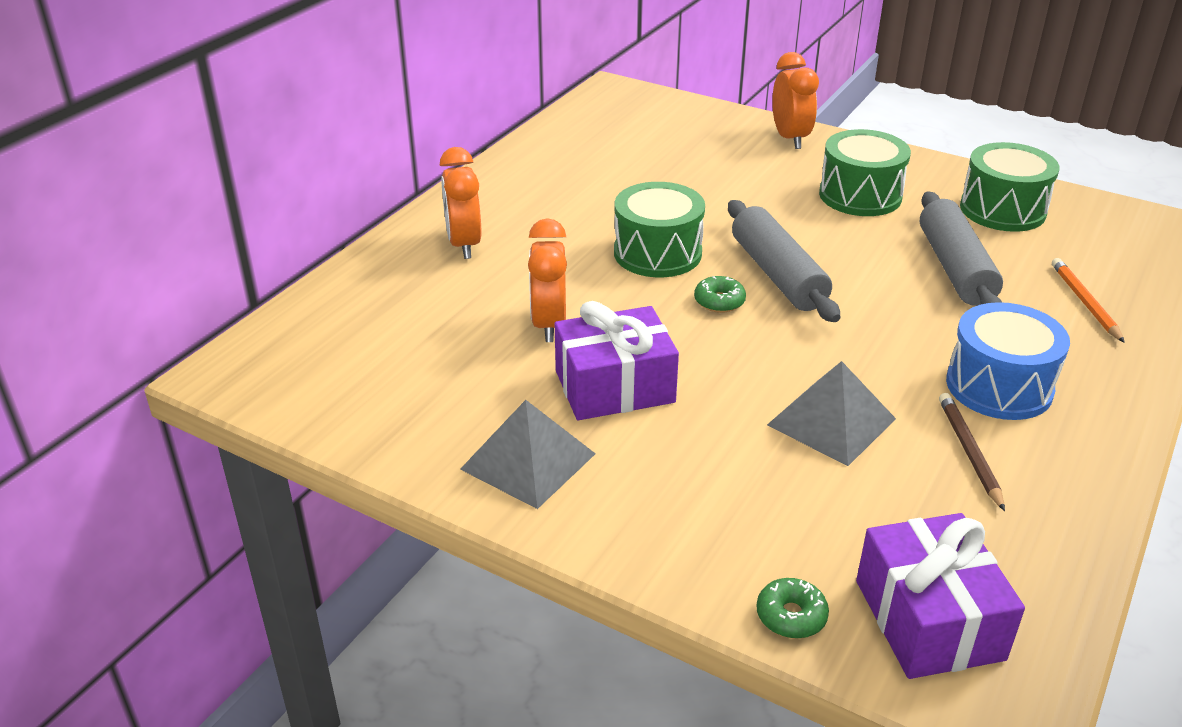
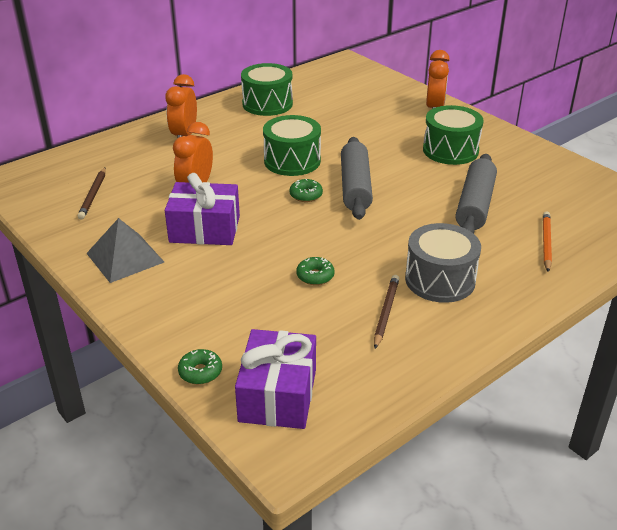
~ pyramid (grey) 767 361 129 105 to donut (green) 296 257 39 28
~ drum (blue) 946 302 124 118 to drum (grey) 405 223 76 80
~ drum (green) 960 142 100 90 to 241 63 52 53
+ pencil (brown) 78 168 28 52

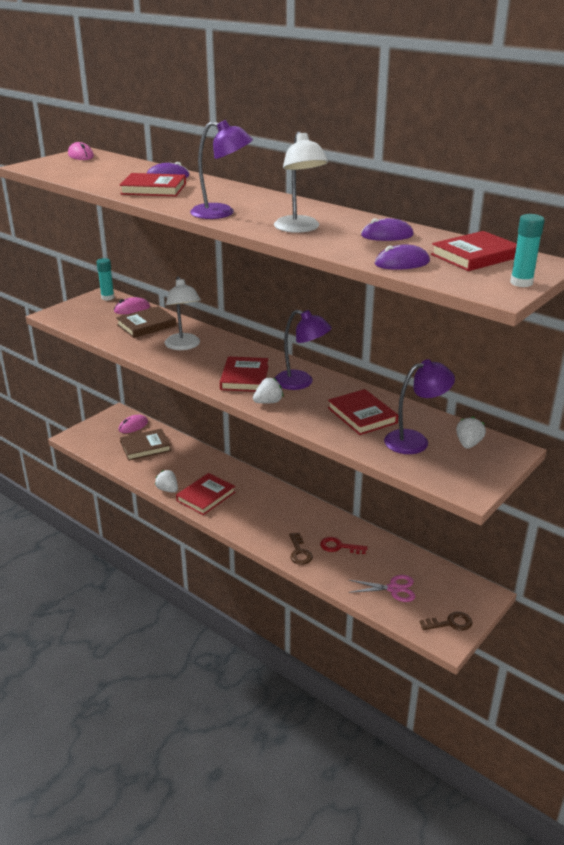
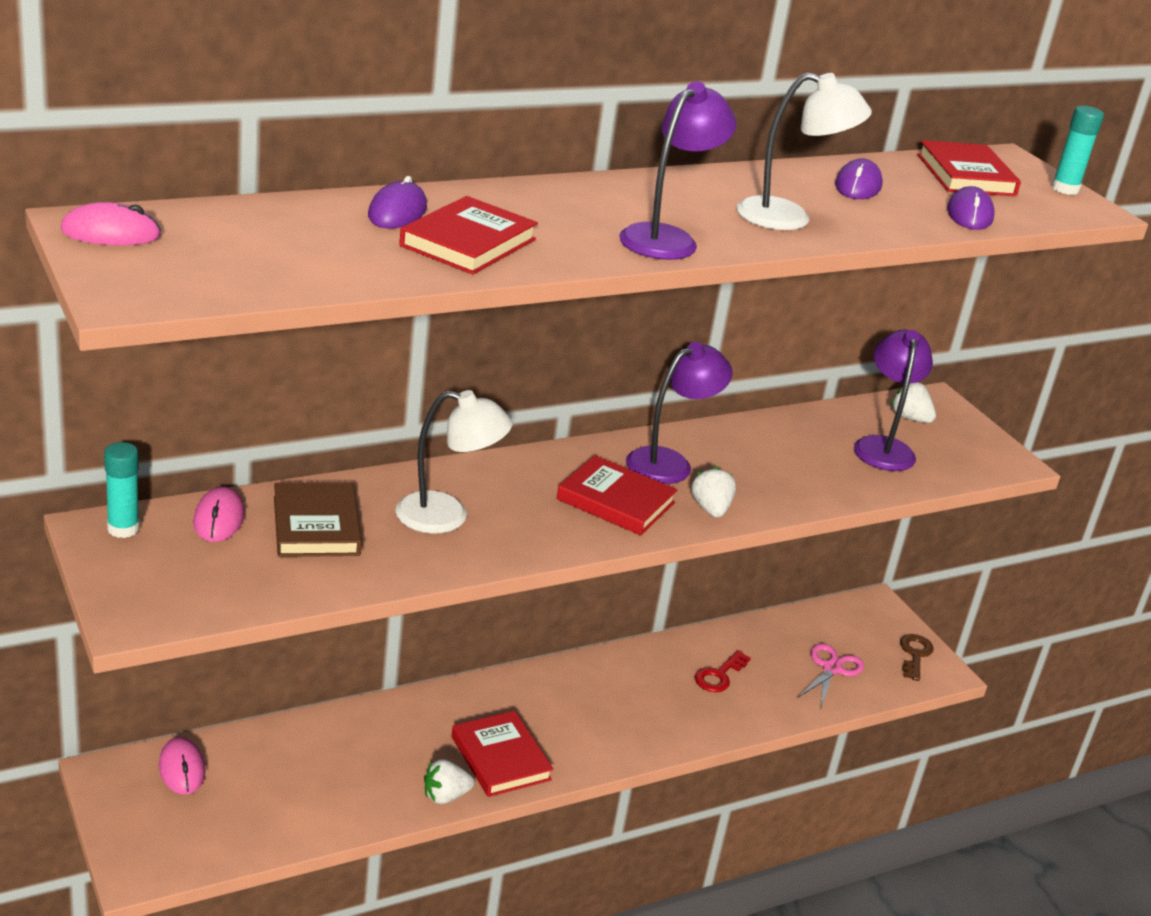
- book (brown) 120 428 51 33
- key (brown) 289 533 24 32
- book (red) 328 389 70 46

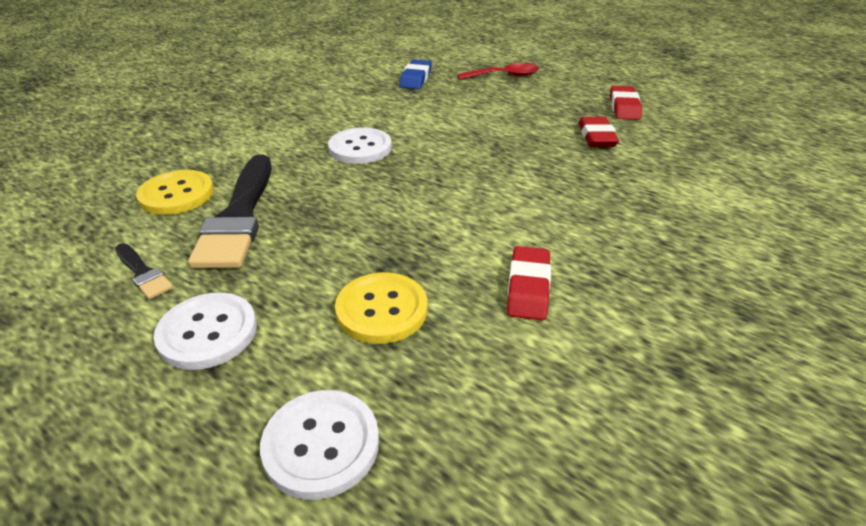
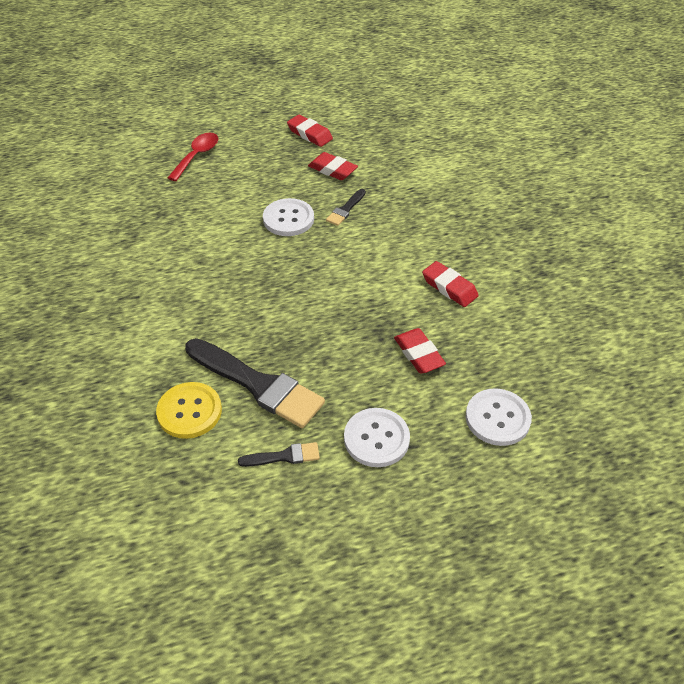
~ button (white) 328 128 64 36 to 263 198 51 38
~ button (yellow) 335 273 92 71 to eraser (red) 394 328 52 45
- eraser (blue) 399 59 33 30
+ brush (black) 326 189 40 37

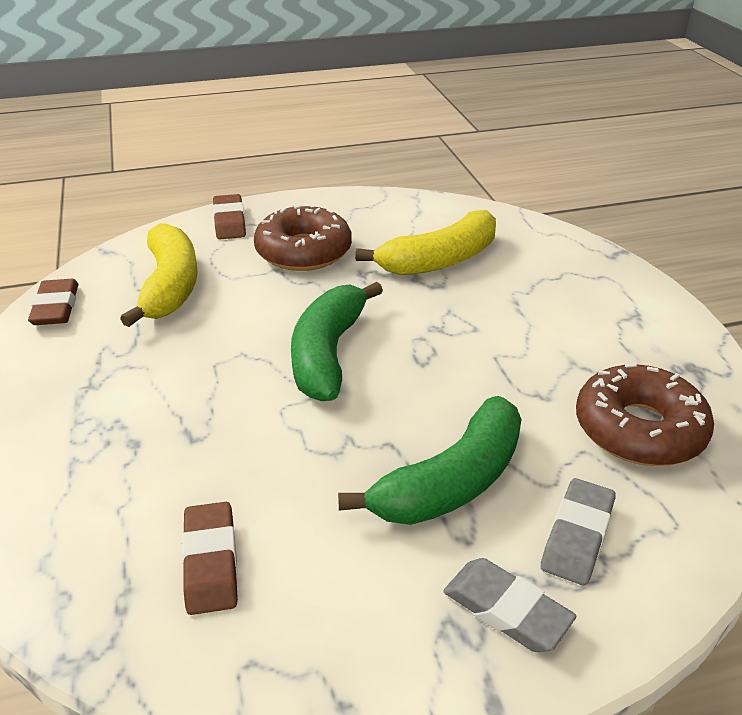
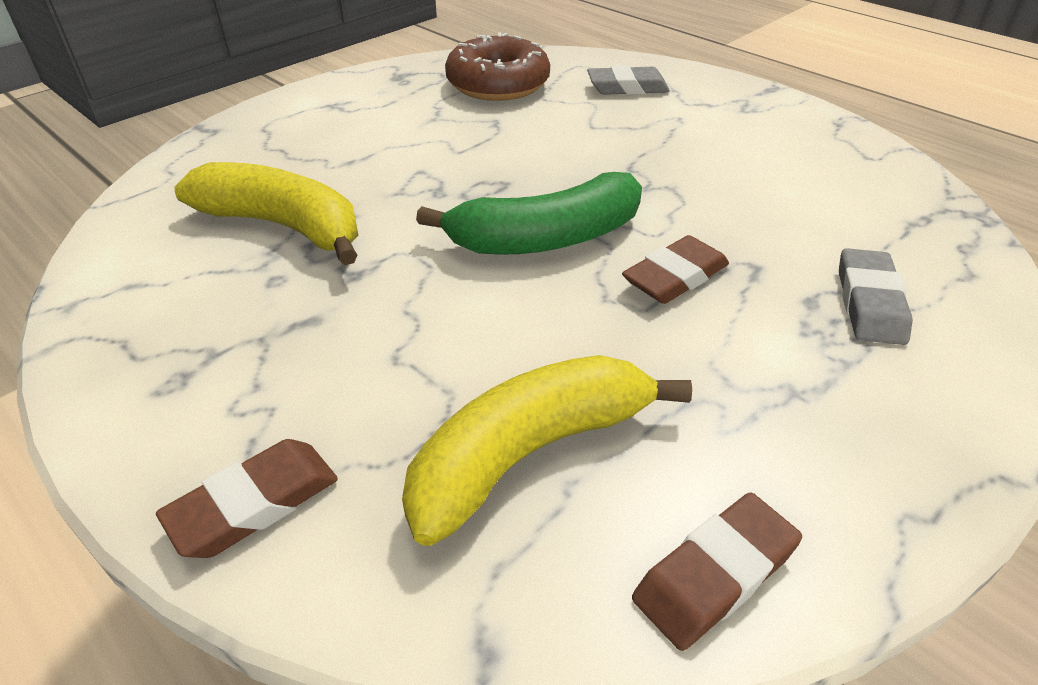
~ eraser (brown) 182 502 56 113 to 622 235 107 69
- donut (brown) 254 203 98 68
- banana (green) 338 396 184 129
~ eraser (grey) 443 558 133 94 to 839 248 74 97

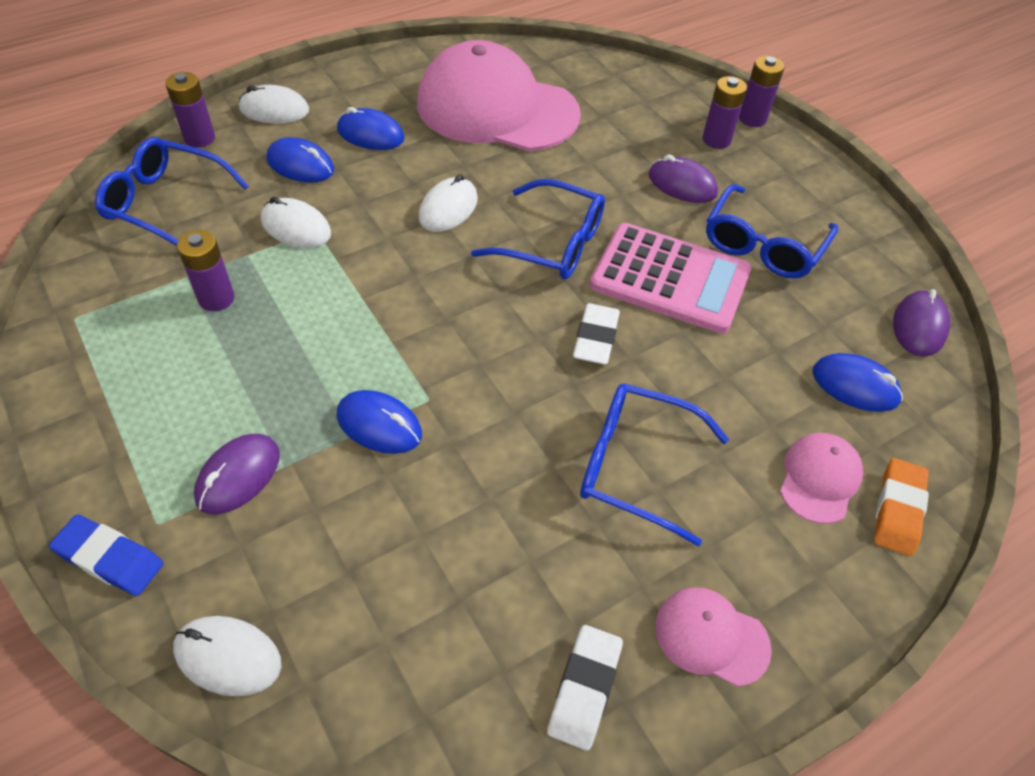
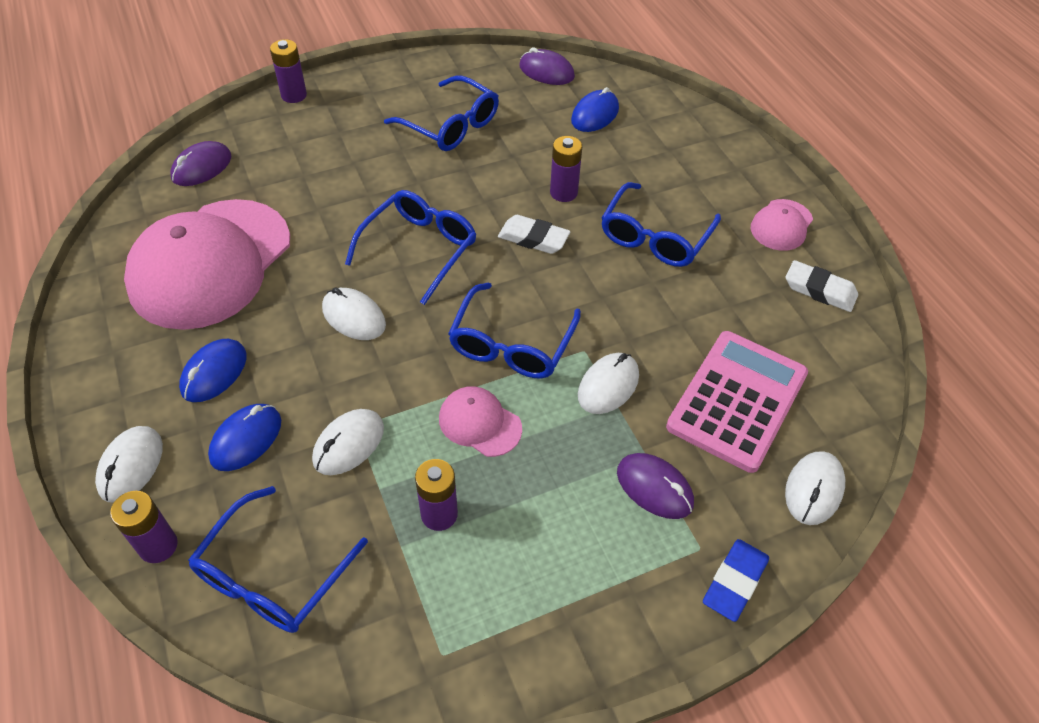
~ mouse (blue) 337 390 85 64 to mouse (white) 578 353 61 61
~ calculator (pink) 590 223 162 111 to 666 331 142 142
~ mouse (purple) 648 155 70 48 to 170 141 61 45
~ battery (purple) 703 76 44 73 to 550 136 32 66
~ cap (pink) 780 433 83 91 to 439 386 83 71
- eraser (orange) 874 458 55 98
+ glasses (blue) 448 282 133 96

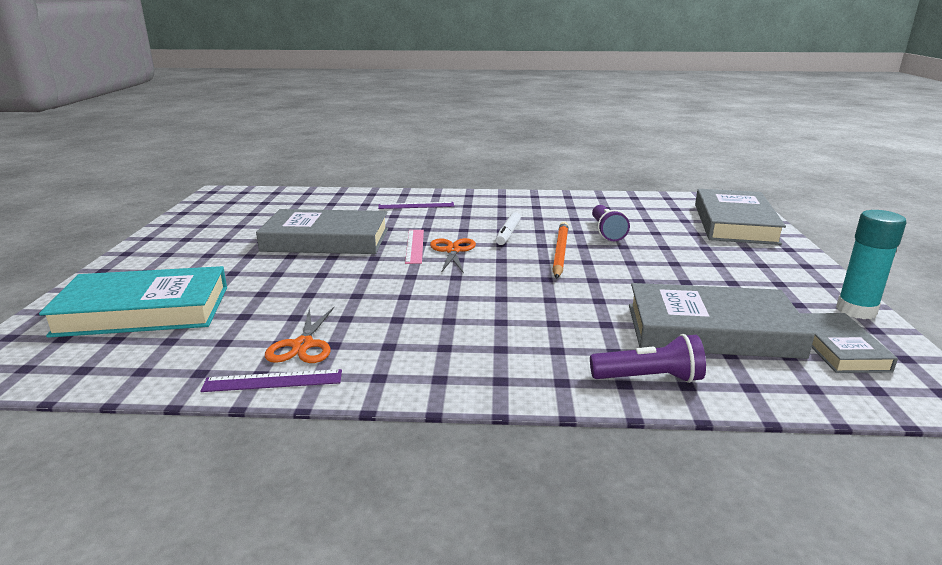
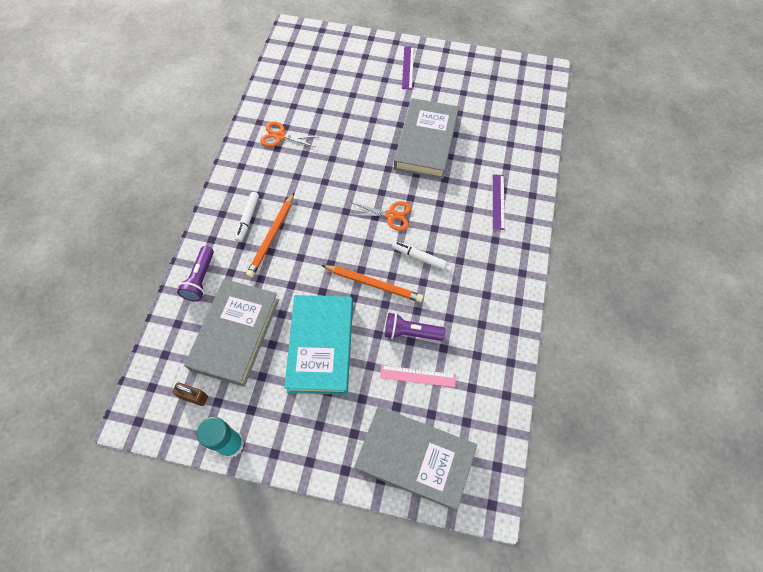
~ book (turquoise) 39 266 188 72 to 284 295 69 100
~ ruler (purple) 200 369 142 23 to 402 46 12 44
~ ruler (pink) 405 230 19 34 to 380 365 76 22
~ book (grey) 800 313 98 60 to padlock (brown) 172 383 36 23
+ marker (white) 235 192 24 50
+ pencil (orange) 246 193 48 85

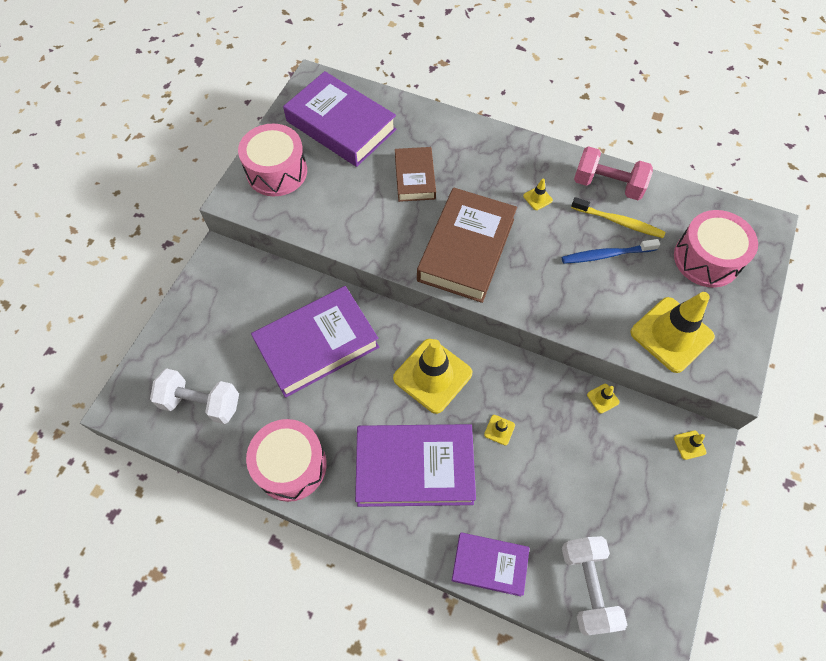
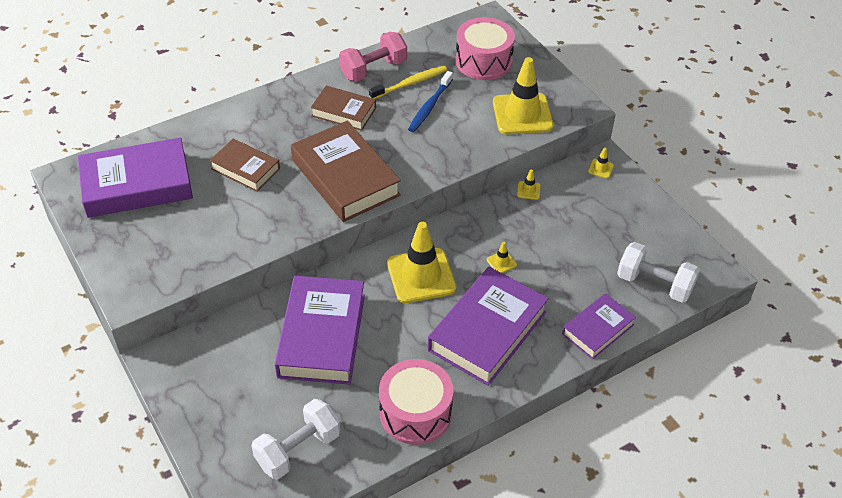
- drum (pink) 238 124 69 72
~ traffic cone (yellow) 523 179 30 31 to book (brown) 311 86 65 45

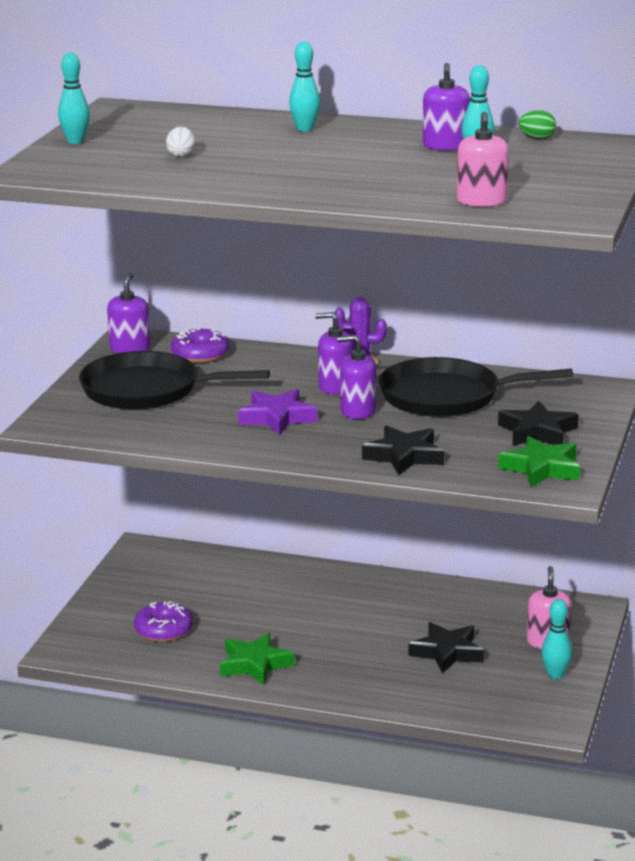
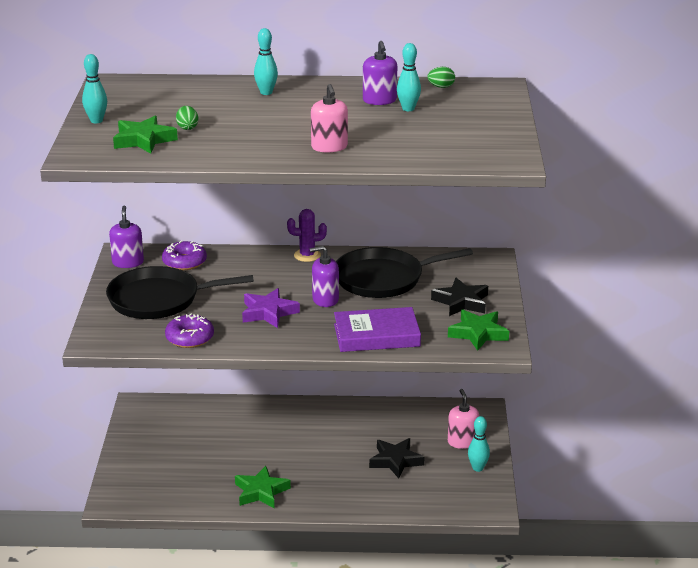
~ donut (purple) 134 601 59 41 to 165 314 49 34
~ egg (white) 166 127 29 30 to egg (green) 176 106 22 24
- soap dispenser (purple) 315 312 38 82
~ star (black) 362 426 82 49 to book (purple) 334 307 87 45
~ soap dispenser (pink) 457 112 52 95 to 311 84 37 69
+ star (green) 113 116 65 38

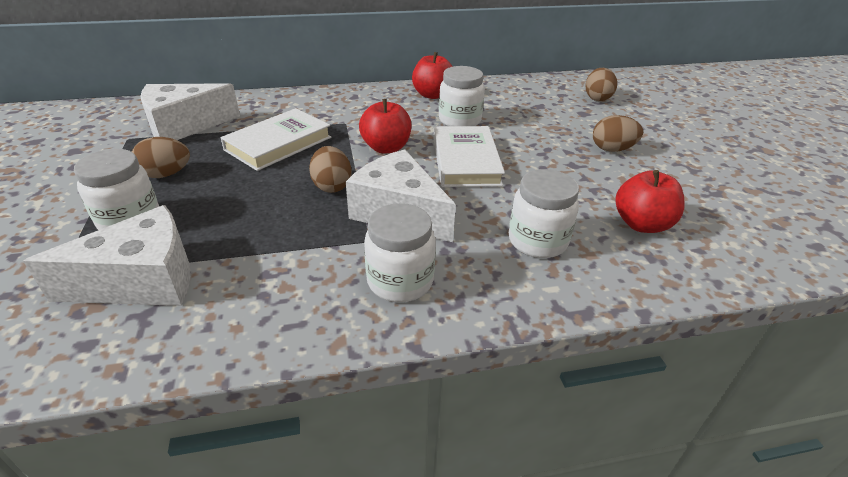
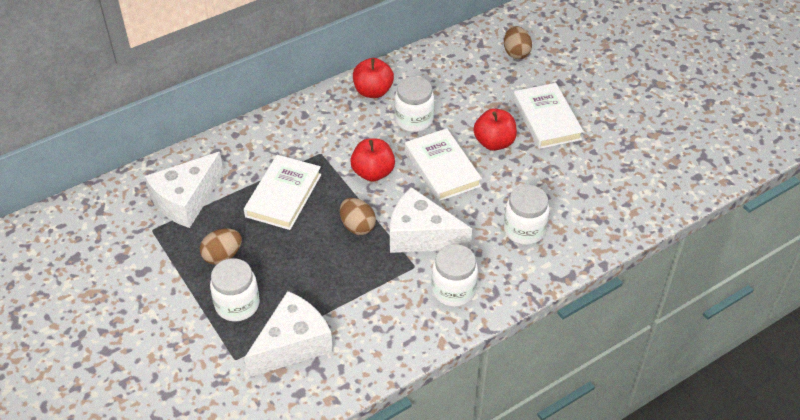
~ egg (brown) 593 115 50 37 to book (white) 513 83 71 66
~ apple (red) 616 170 69 63 to 473 108 44 43

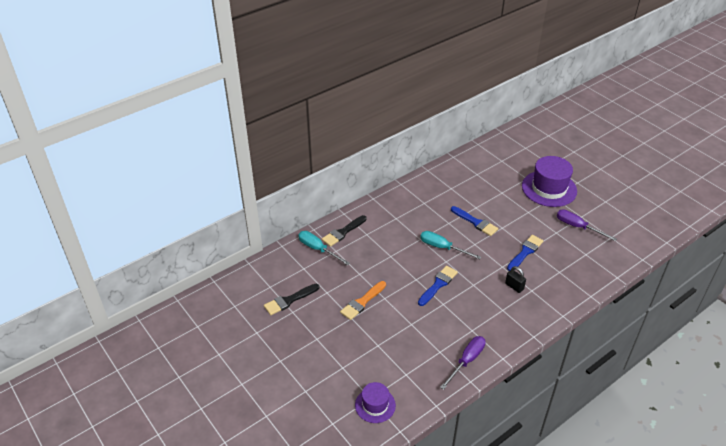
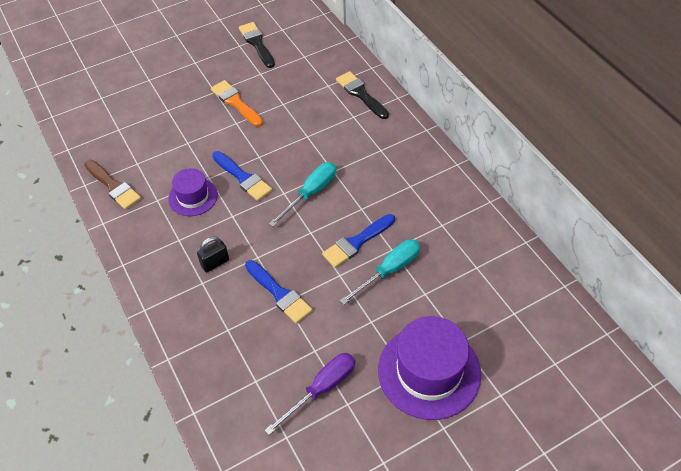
~ screwdriver (turquoise) 298 231 52 35 to 340 239 80 66
~ hat (purple) 355 382 41 41 to 168 168 50 48
~ screwdriver (purple) 440 336 46 54 to brush (brown) 84 160 57 50

